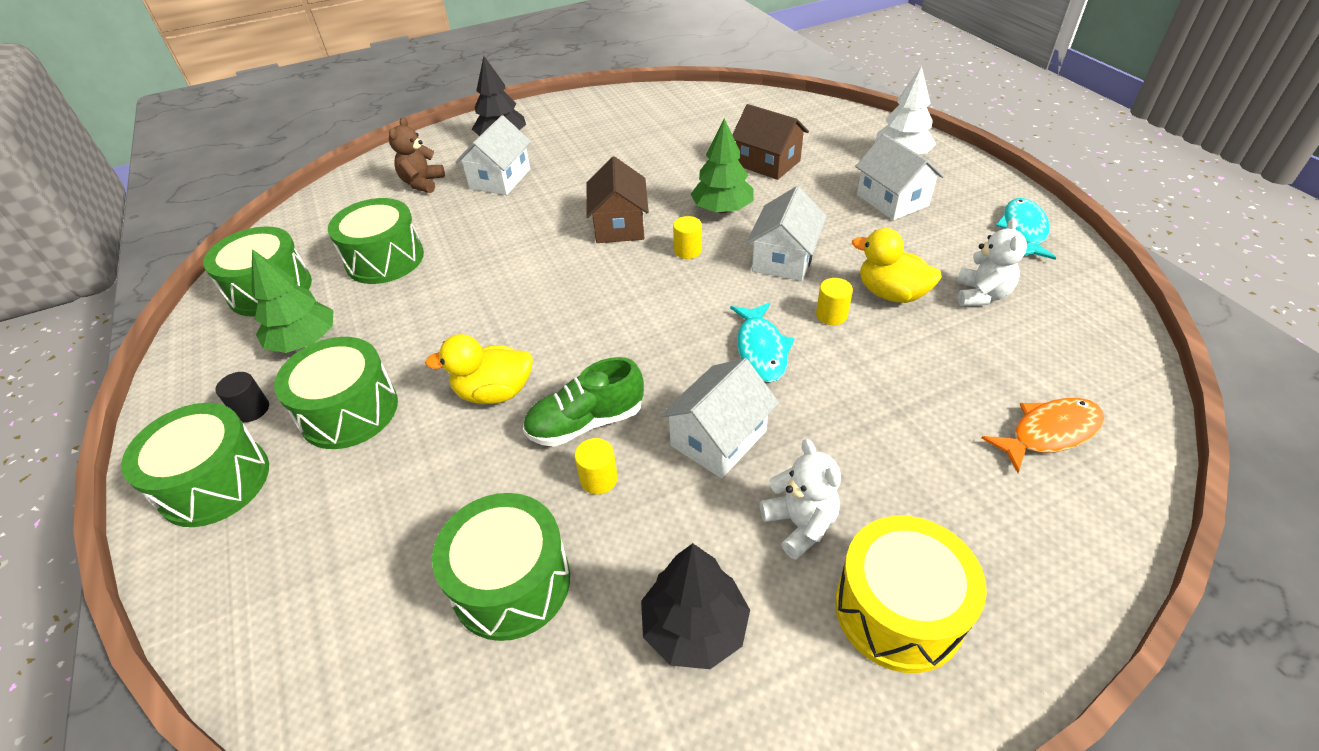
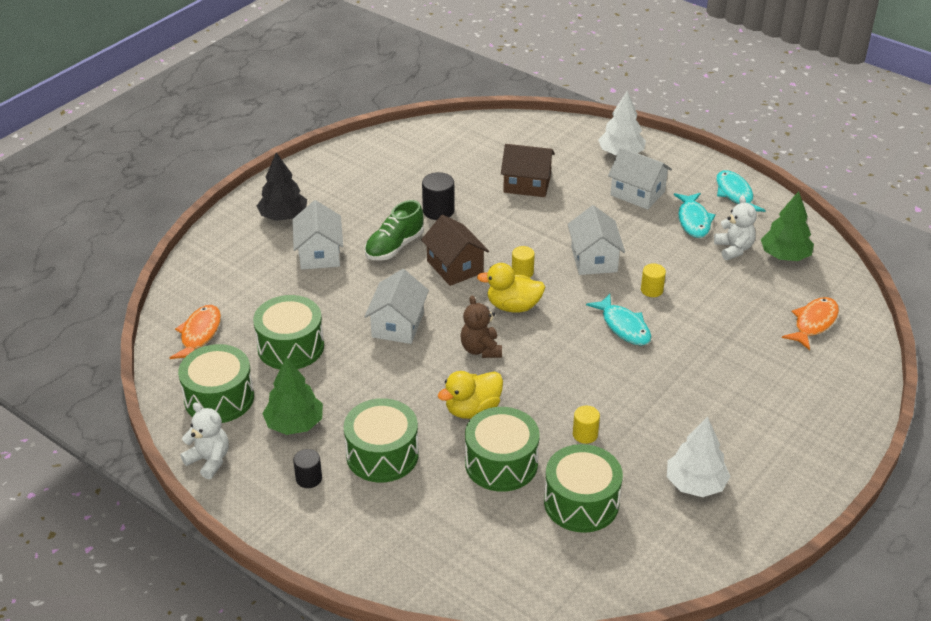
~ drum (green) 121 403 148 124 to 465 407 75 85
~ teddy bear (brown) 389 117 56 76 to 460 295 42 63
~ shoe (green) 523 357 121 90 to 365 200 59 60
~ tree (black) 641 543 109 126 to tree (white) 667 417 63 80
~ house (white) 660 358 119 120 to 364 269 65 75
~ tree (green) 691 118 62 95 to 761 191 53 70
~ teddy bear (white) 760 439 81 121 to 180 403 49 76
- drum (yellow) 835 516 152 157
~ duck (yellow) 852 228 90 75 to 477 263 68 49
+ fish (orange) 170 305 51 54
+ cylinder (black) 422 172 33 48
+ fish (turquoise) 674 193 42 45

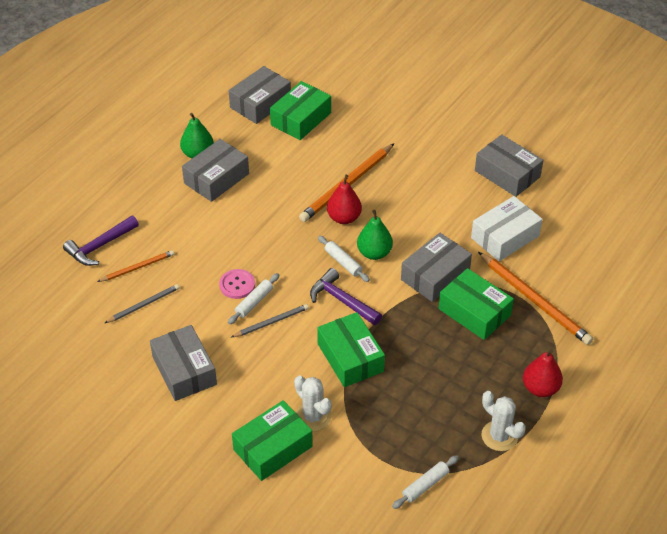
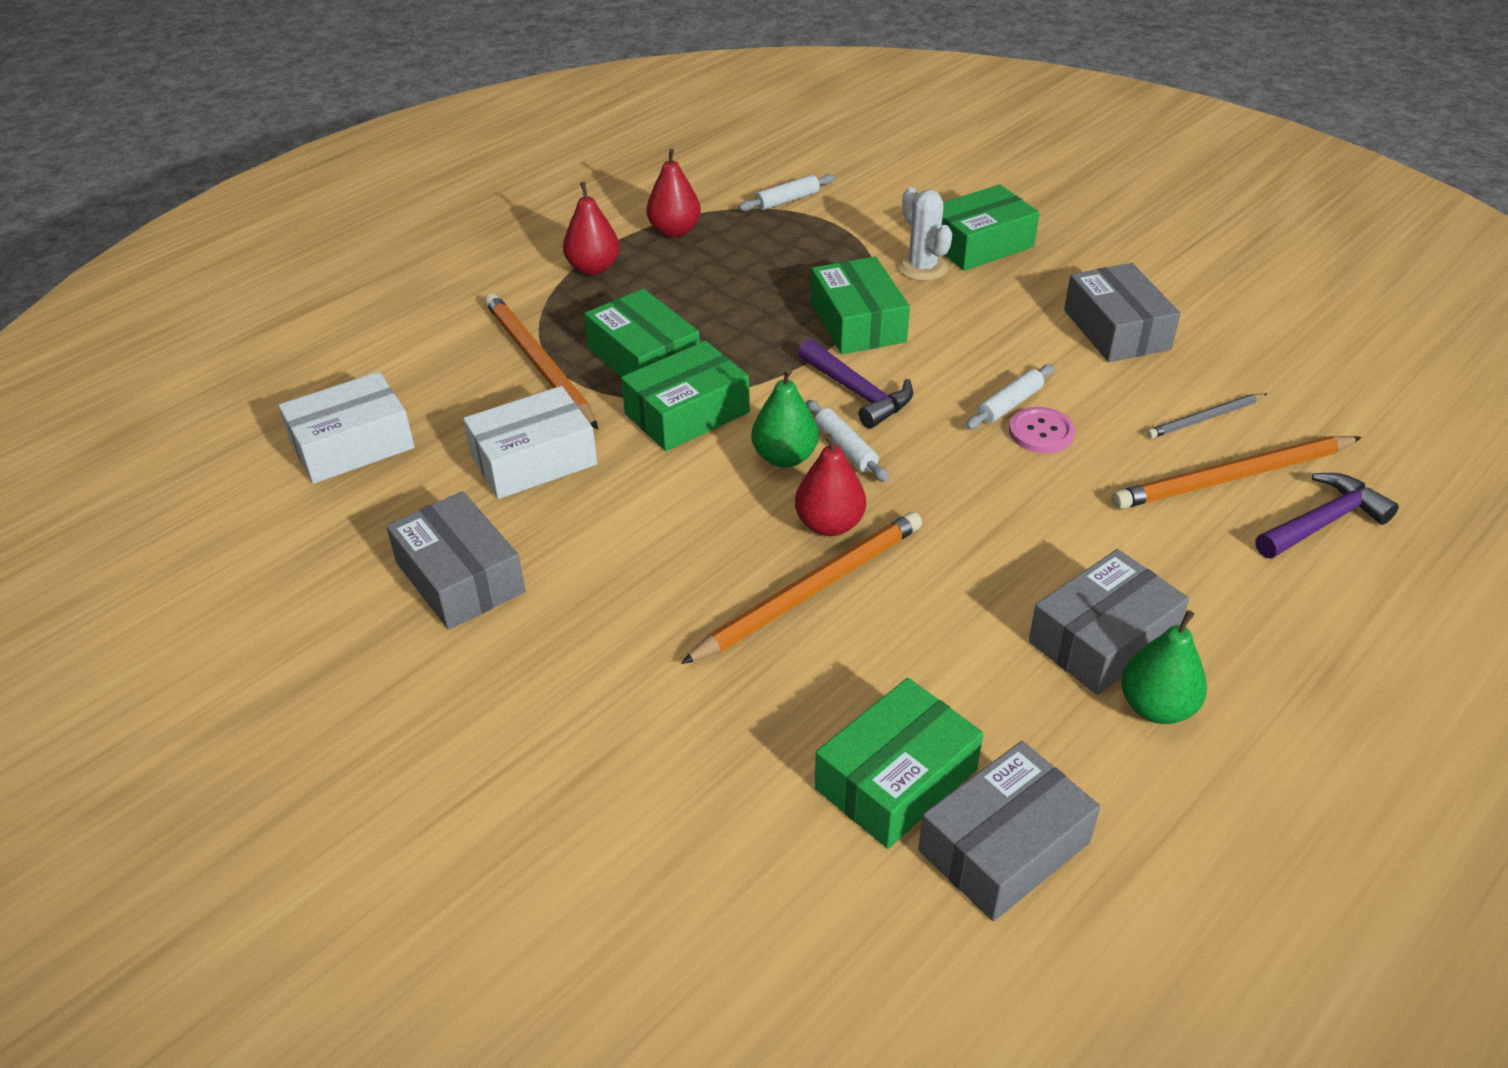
~ pencil (orange) 97 250 77 32 = 1112 436 250 73 x1.83
- pencil (grey) 232 304 77 33
~ box (grey) 401 233 71 69 to box (green) 621 341 129 110
~ cactus (white) 482 391 44 60 to pear (red) 646 149 55 88
+ box (white) 278 372 136 112

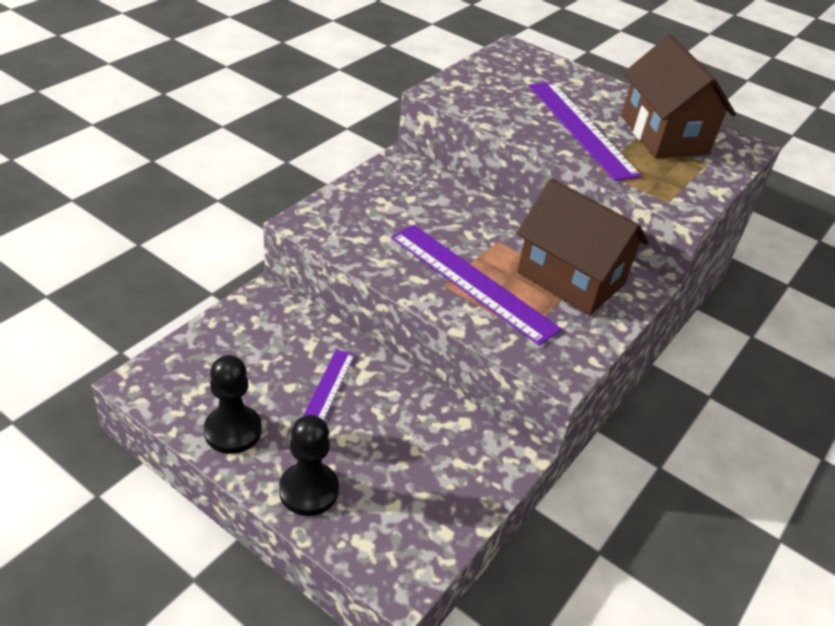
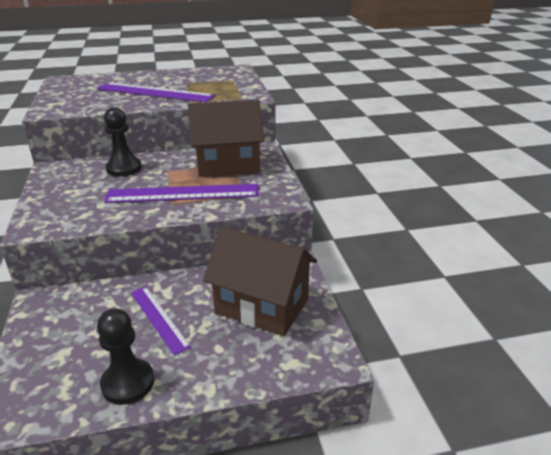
~ pawn (black) 279 415 60 101 to 104 107 38 70
~ house (brown) 621 35 115 123 to 203 227 114 109

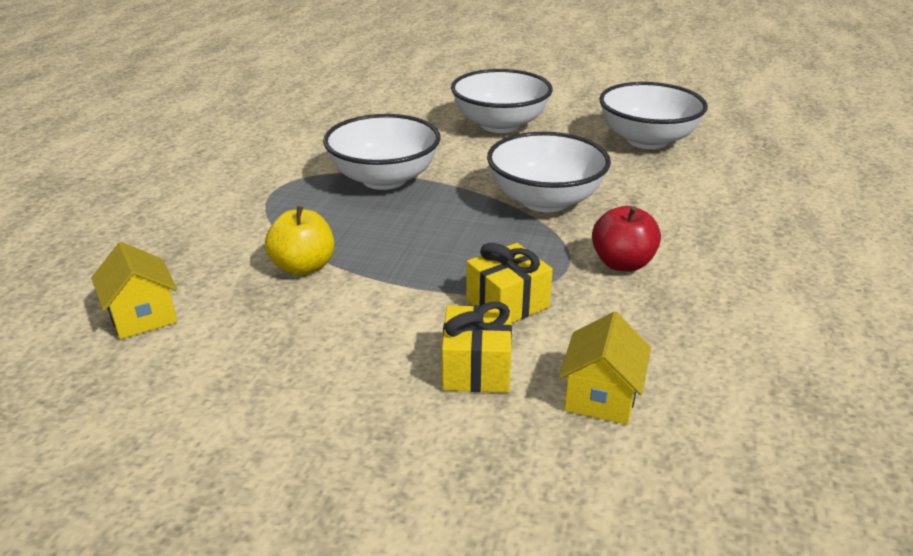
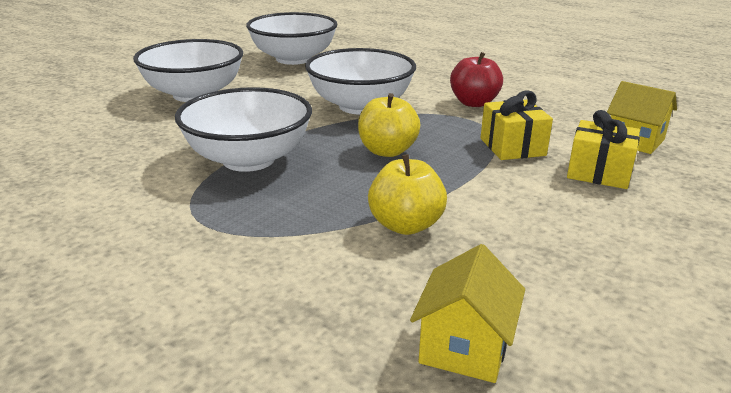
~ house (yellow) 91 242 86 97 = 410 244 115 139 60 degrees counterclockwise
+ apple (yellow) 358 93 62 64

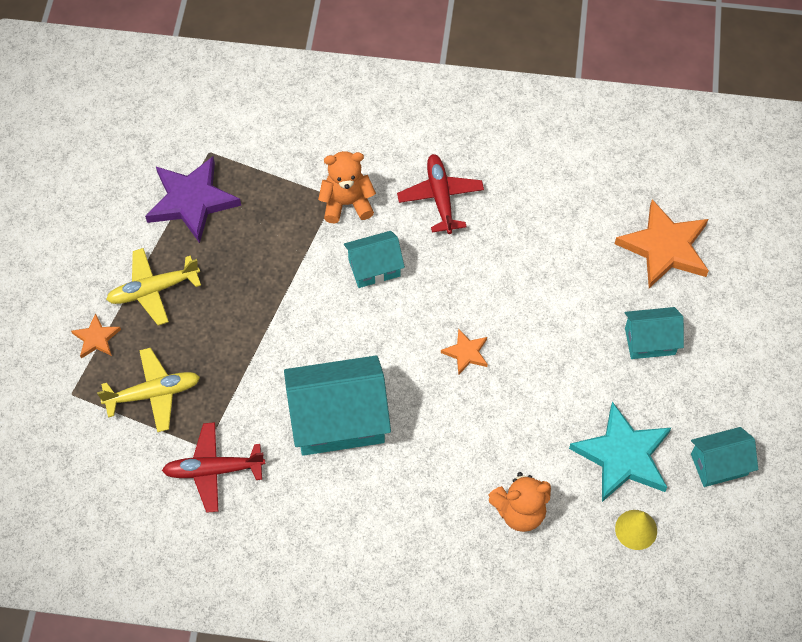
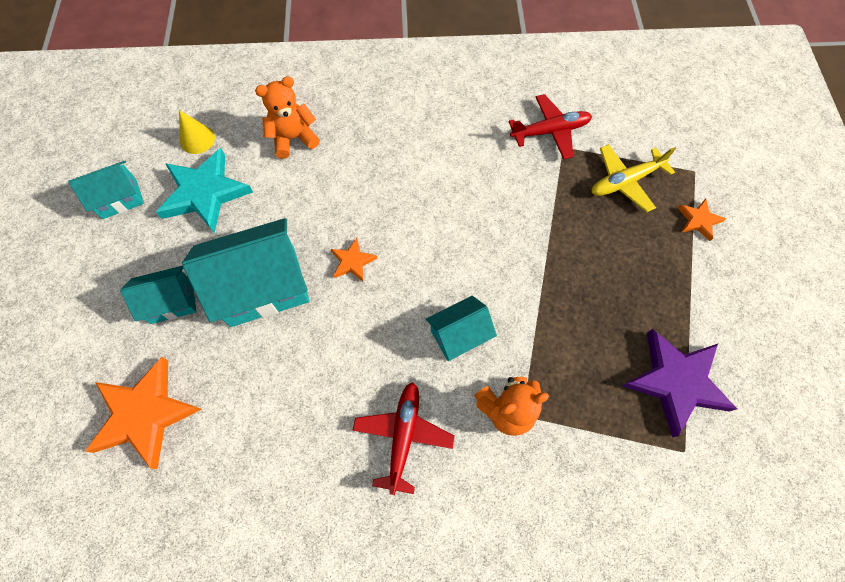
- plane (yellow) 106 248 95 77
~ house (turquoise) 284 355 107 101 to 182 218 128 109
~ plane (red) 397 154 87 80 = 353 382 102 113 150 degrees counterclockwise

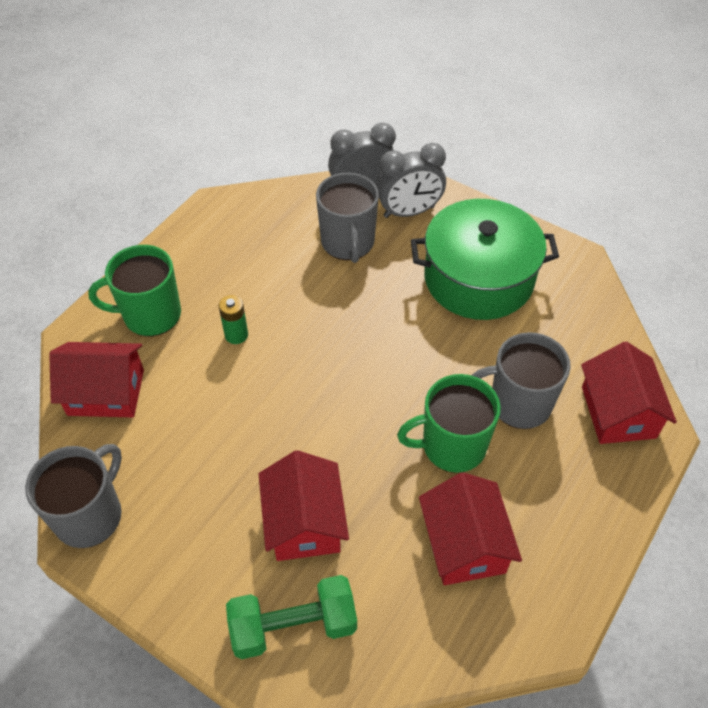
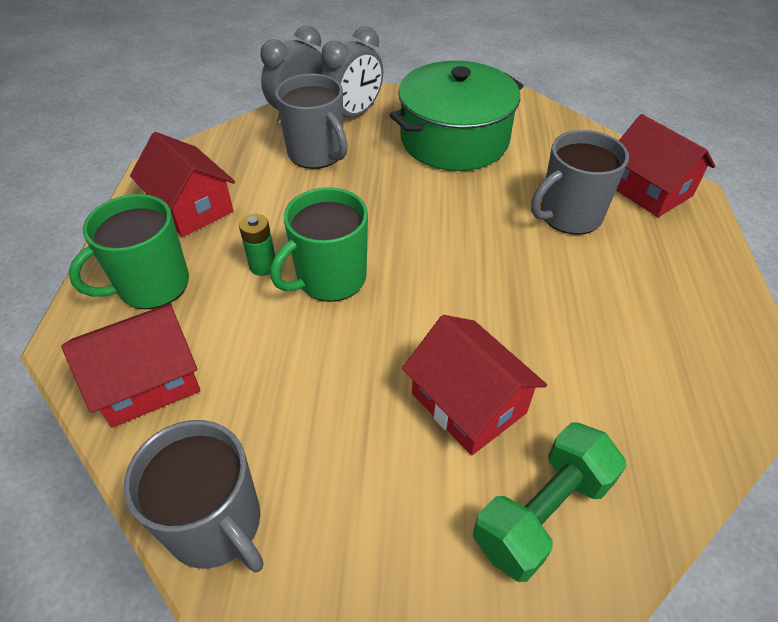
~ mug (grey) 25 444 97 104 = 124 420 139 152 135 degrees clockwise
~ mug (green) 397 374 104 99 to 270 187 98 115
~ house (red) 419 472 103 113 to 130 132 105 105

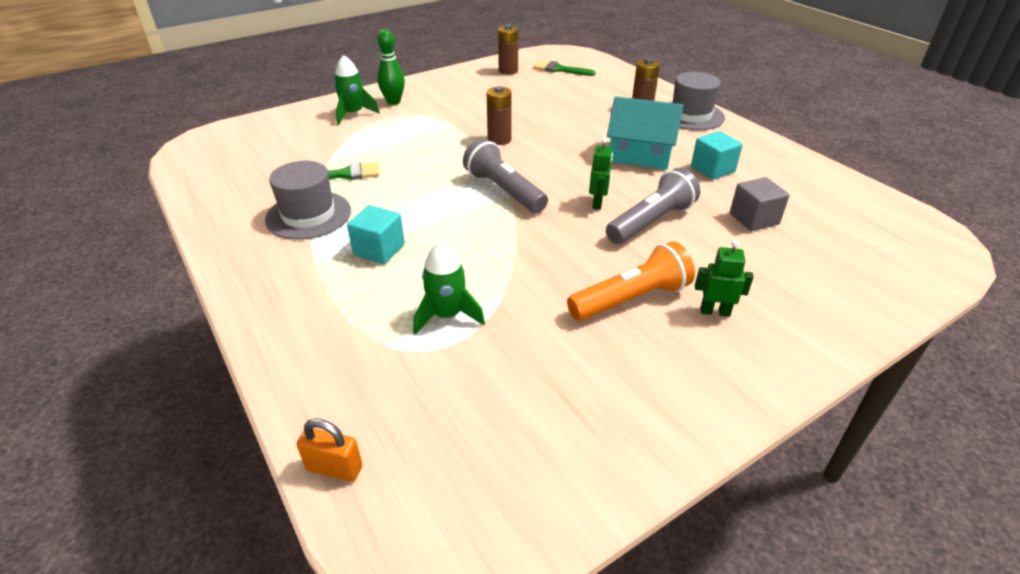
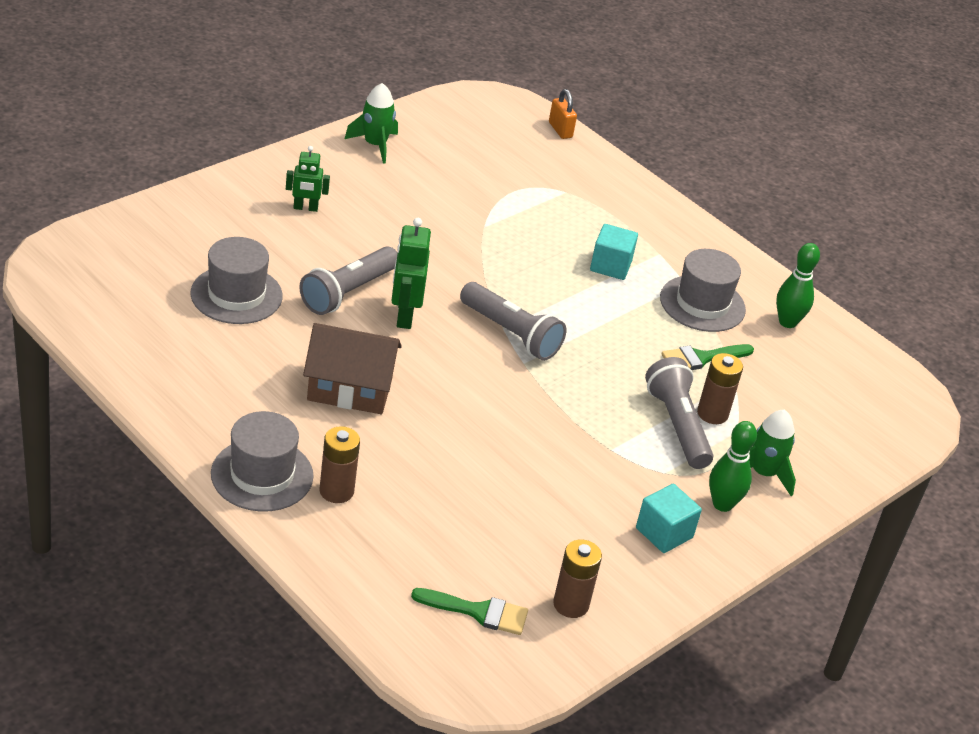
~ padlock (orange) 297 418 66 64 = 549 89 28 50 60 degrees clockwise
~ rocket (green) 413 241 72 94 to 345 83 53 81
~ battery (brown) 487 86 25 59 to 697 353 46 71
- flashlight (orange) 567 241 128 80
~ robot (green) 589 138 24 72 = 391 218 40 111 x1.54
~ house (turquoise) 607 96 76 74 to house (brown) 303 323 99 91
~ cube (turquoise) 691 131 52 49 to 636 484 66 69
~ cube (grey) 730 177 60 54 to hat (grey) 190 237 93 87
+ flashlight (grey) 645 357 68 112
+ bowling pin (green) 776 243 44 85

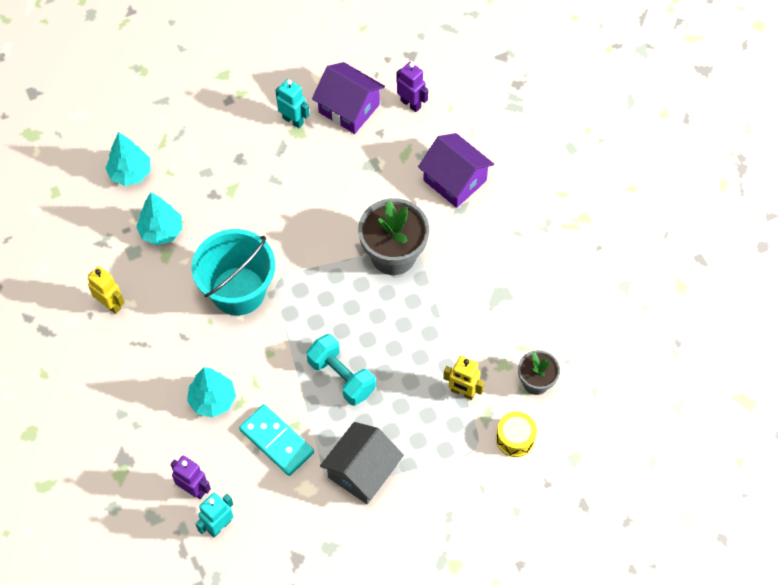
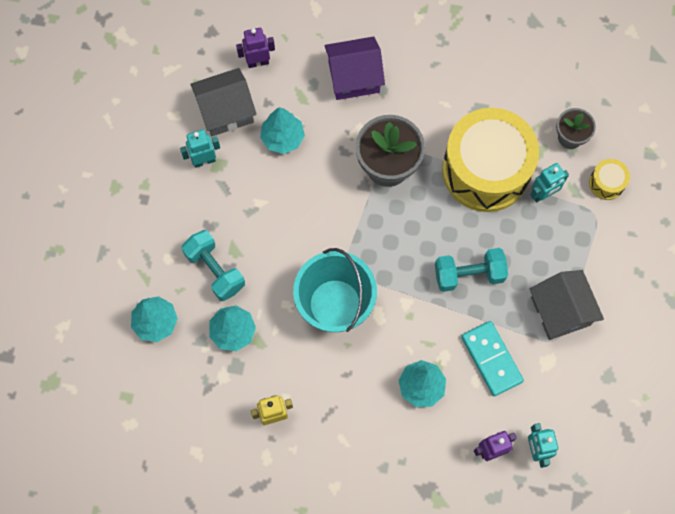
~ domino (turquoise) 239 404 75 72 = 461 321 63 75 75 degrees clockwise
~ house (purple) 312 62 73 72 to house (grey) 191 68 66 68
~ robot (yellow) 443 356 42 44 to robot (turquoise) 531 163 38 39
+ dumbbell (turquoise) 182 230 63 71
+ tree (turquoise) 260 107 45 47
+ drum (yellow) 442 108 97 104

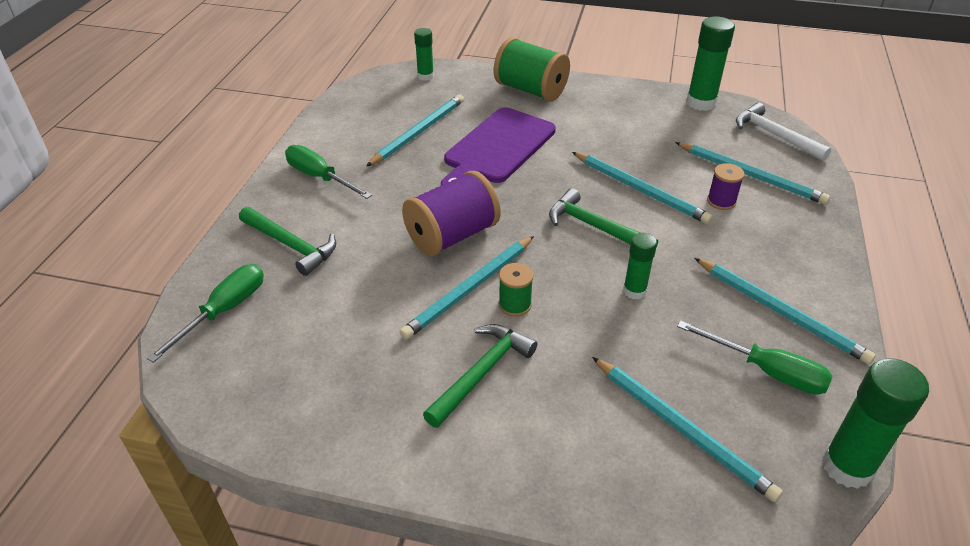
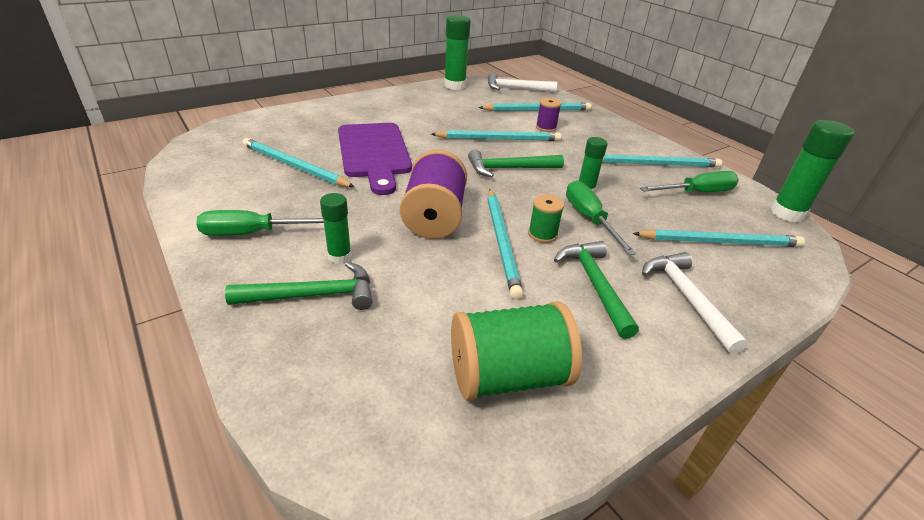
~ screwdriver (green) 147 264 117 99 to 566 180 70 75
~ pencil (turquoise) 366 94 98 73 = 242 138 112 49 45 degrees counterclockwise
~ glue stick (green) 414 28 20 53 to 320 193 32 71
~ spool (green) 494 37 76 65 to 451 301 131 100
+ hammer (white) 642 252 106 102

